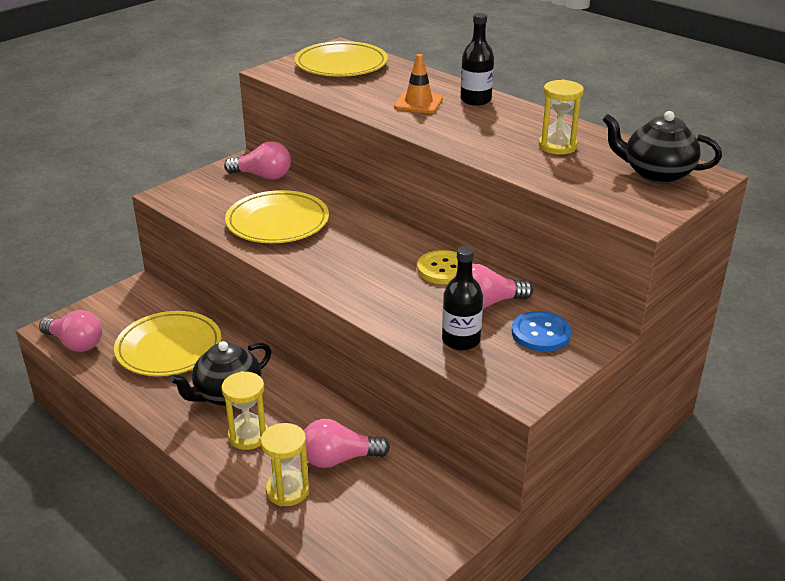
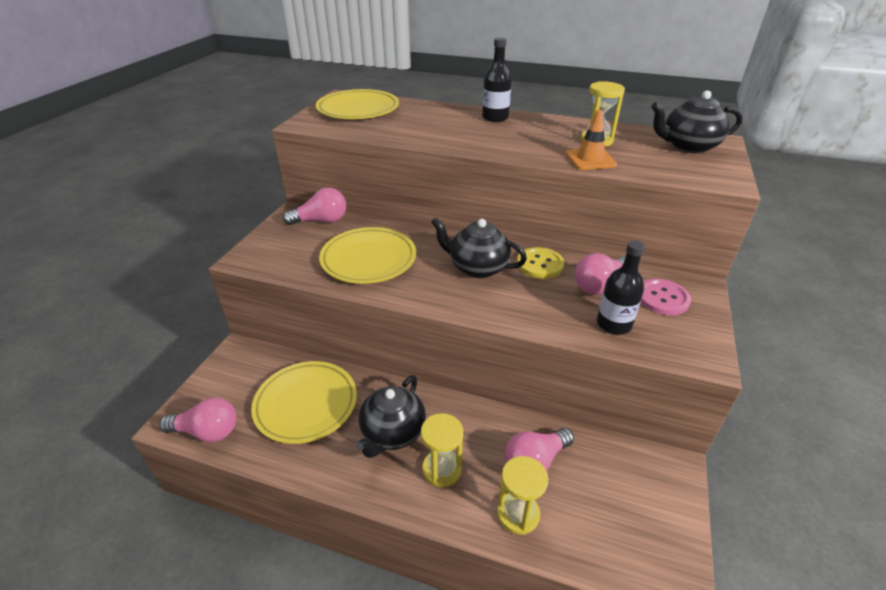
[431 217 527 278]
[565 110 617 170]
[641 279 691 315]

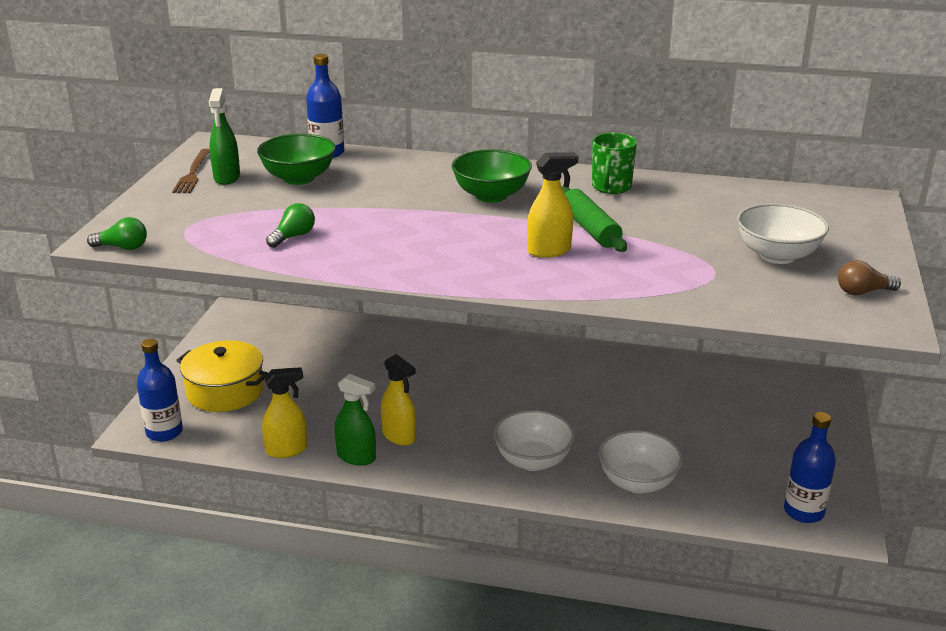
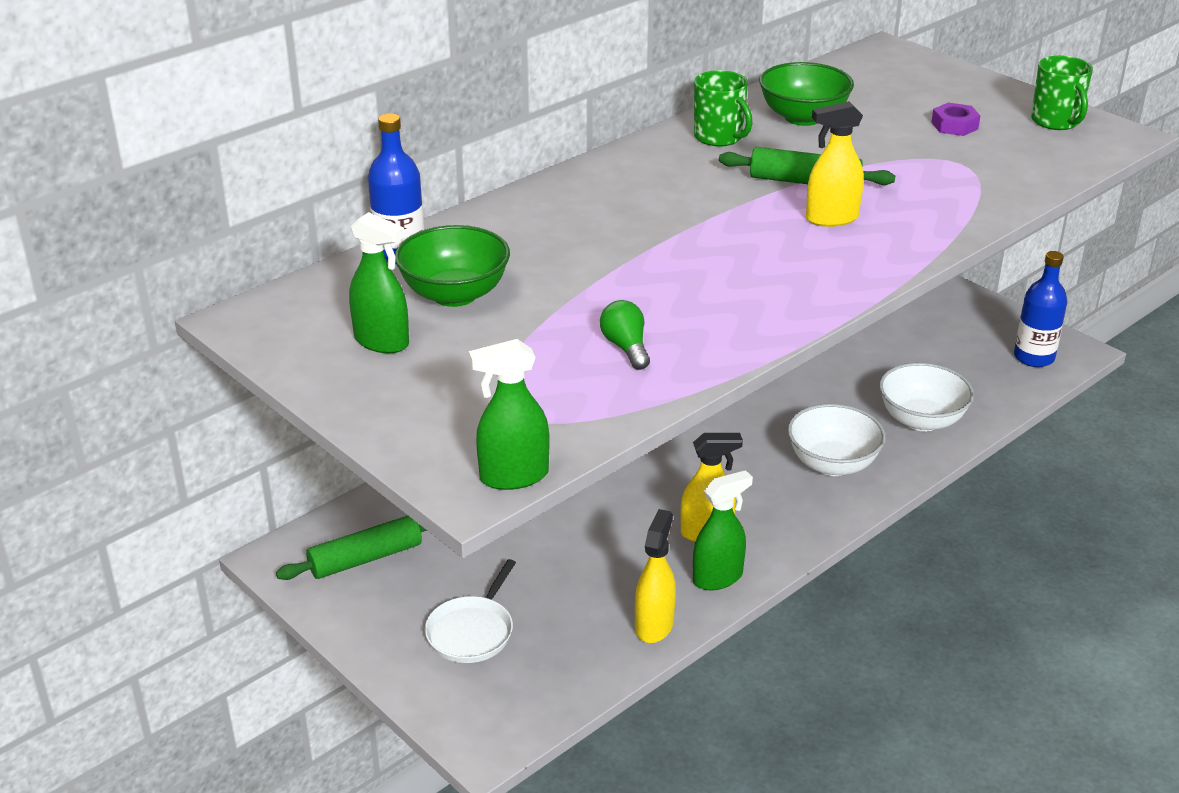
[276 516 427 580]
[425 559 516 663]
[469 339 549 490]
[759 62 854 126]
[806 101 864 227]
[931 102 980 136]
[1031 56 1093 130]
[137 339 183 442] (first image)
[172 149 210 193] (first image)

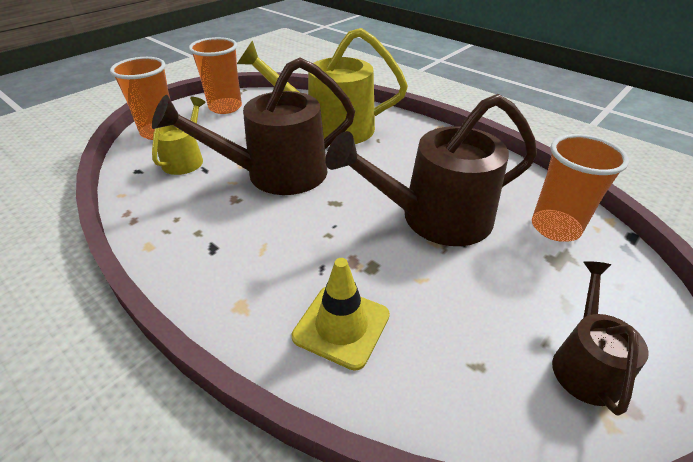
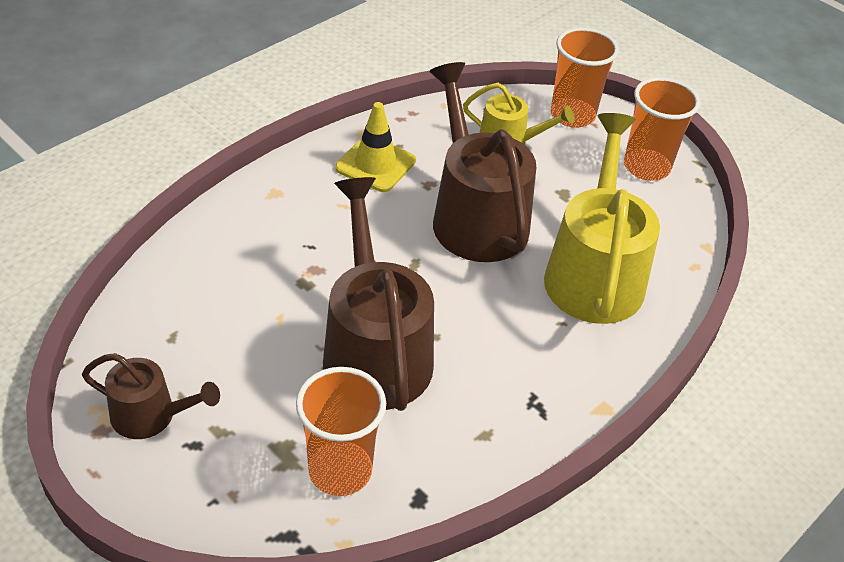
[335 102 416 192]

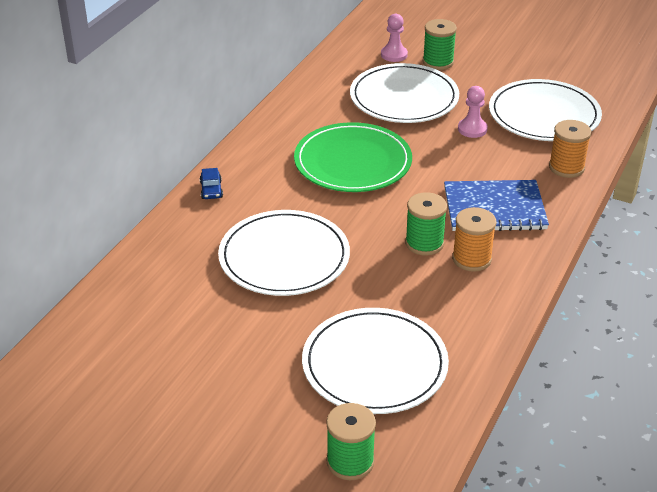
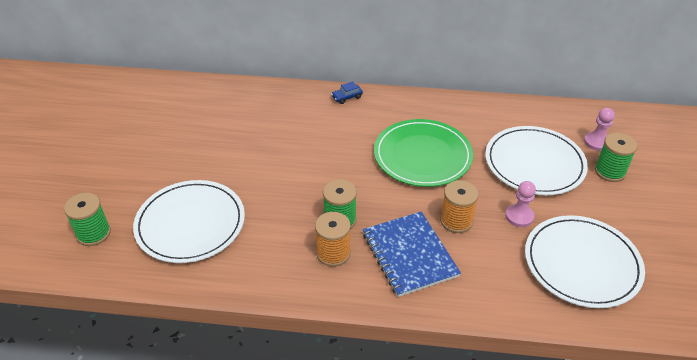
[440 180 479 233]
[218 210 350 296] (first image)

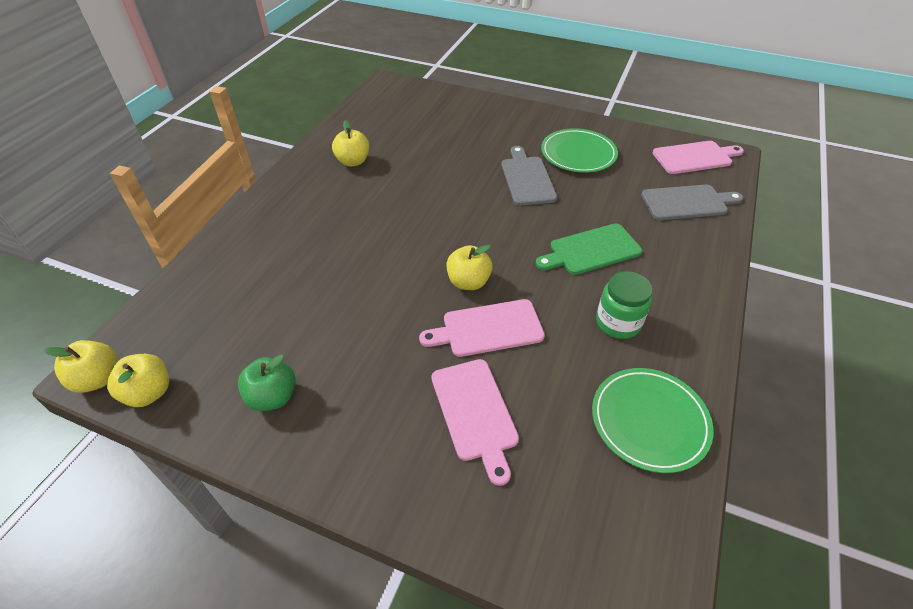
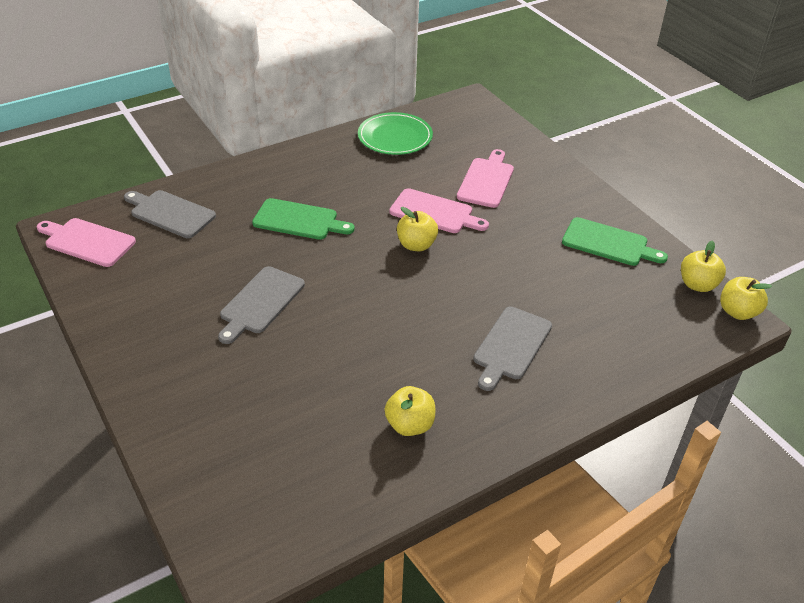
[473 306 552 391]
[562 217 668 266]
[541 128 618 173] (first image)
[596 271 652 339] (first image)

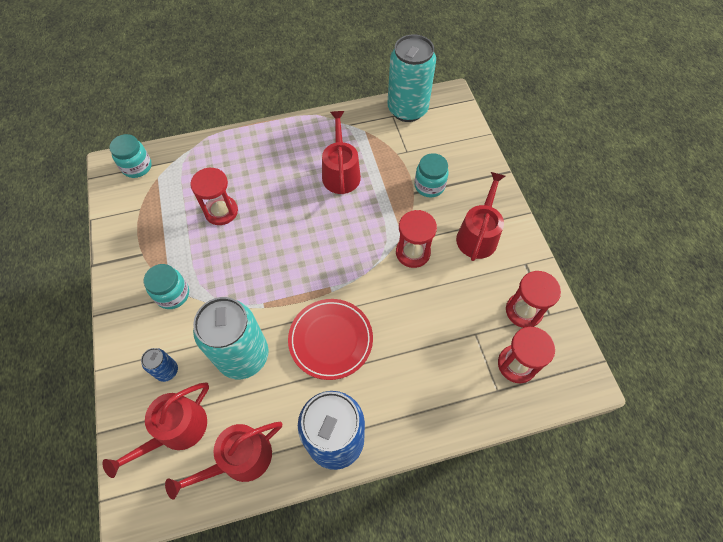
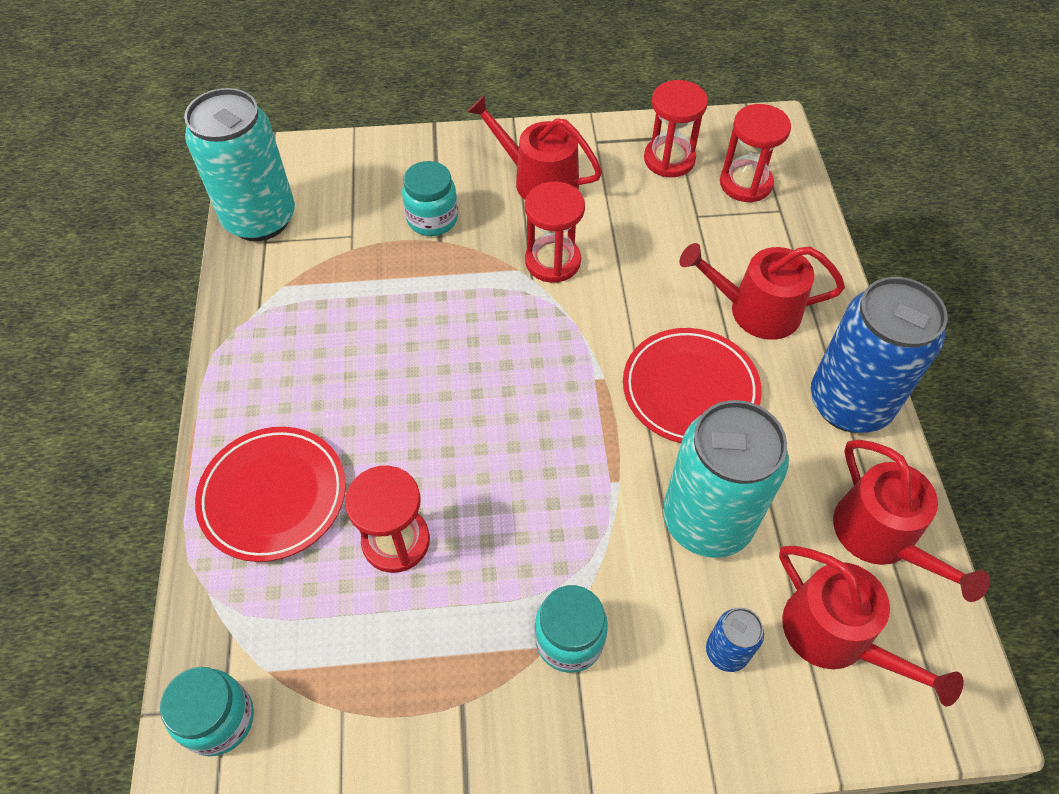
[195 427 346 562]
[679 243 845 340]

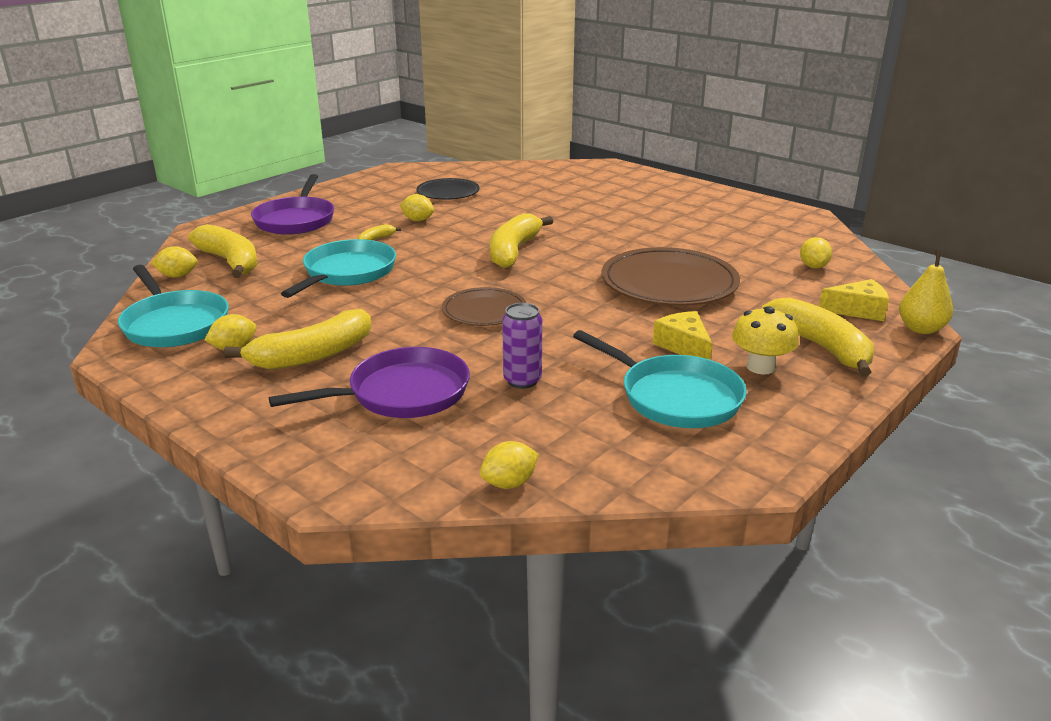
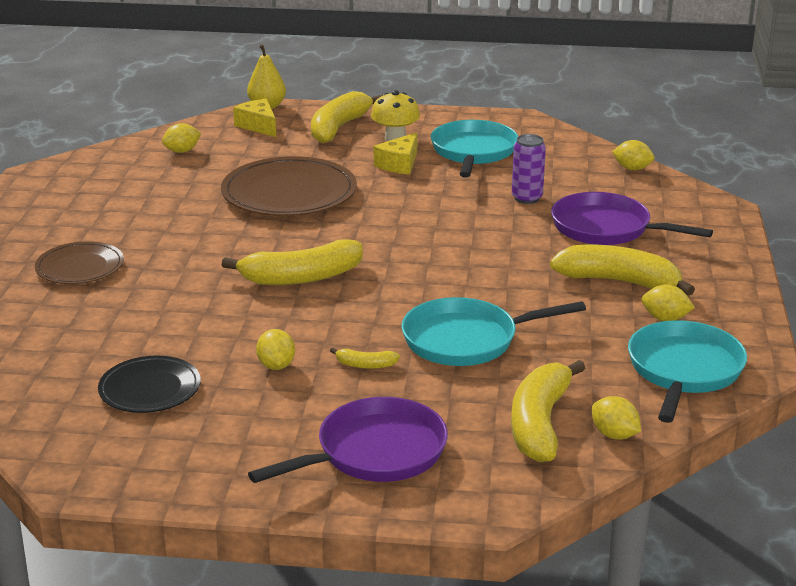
[35 241 124 284]

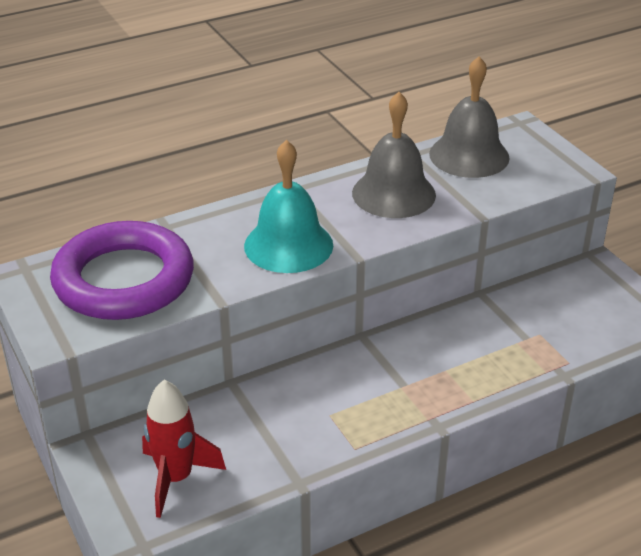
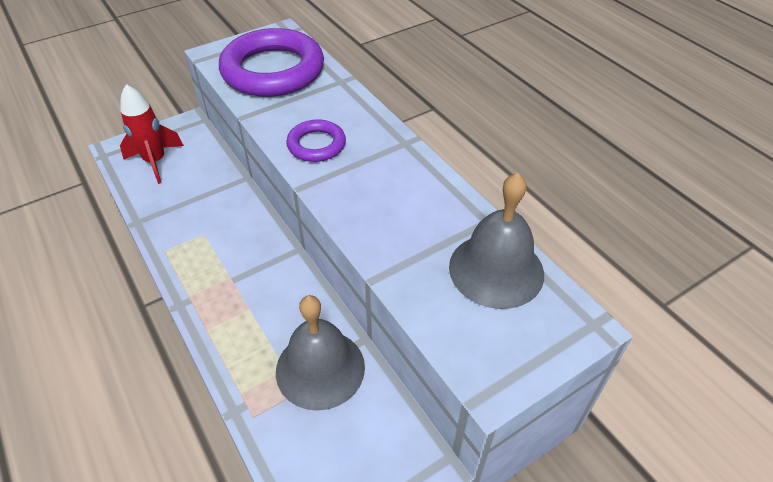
[276 295 365 411]
[286 120 346 162]

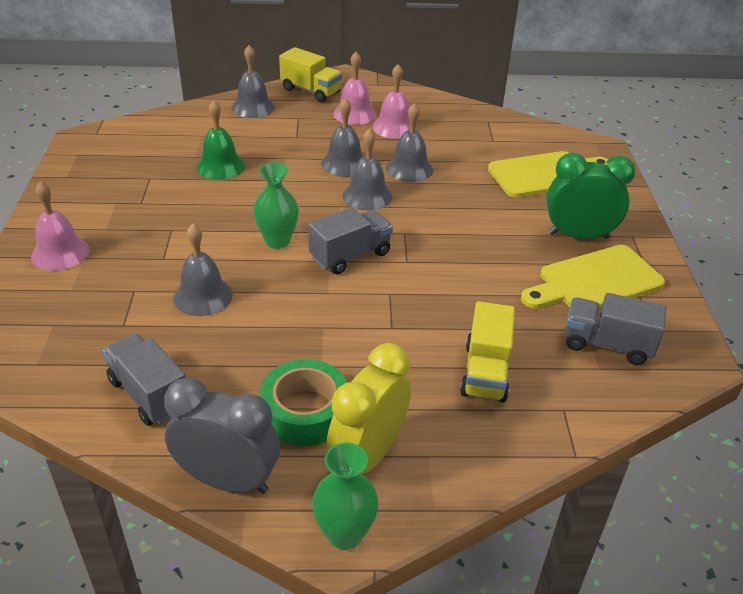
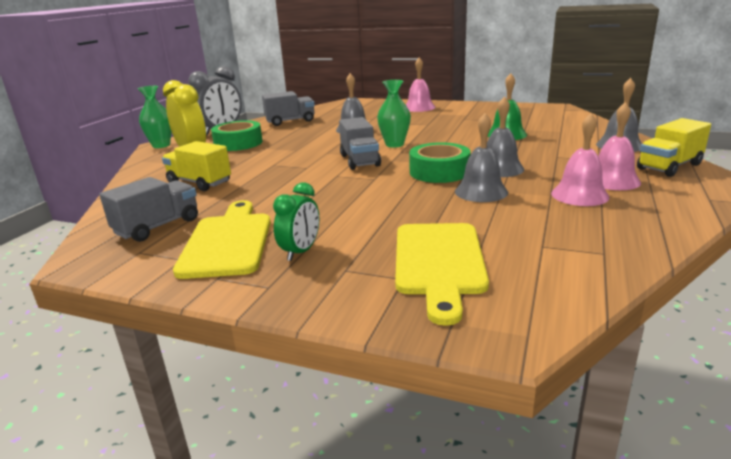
[273 182 319 261]
[409 142 471 183]

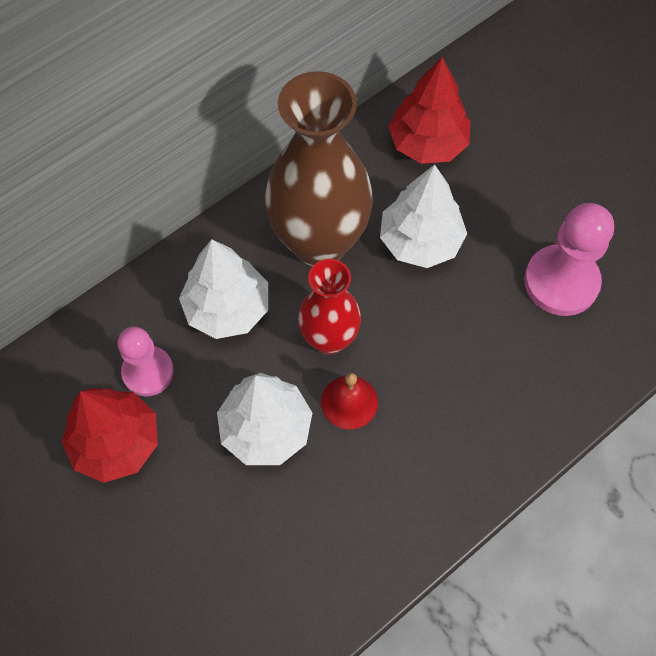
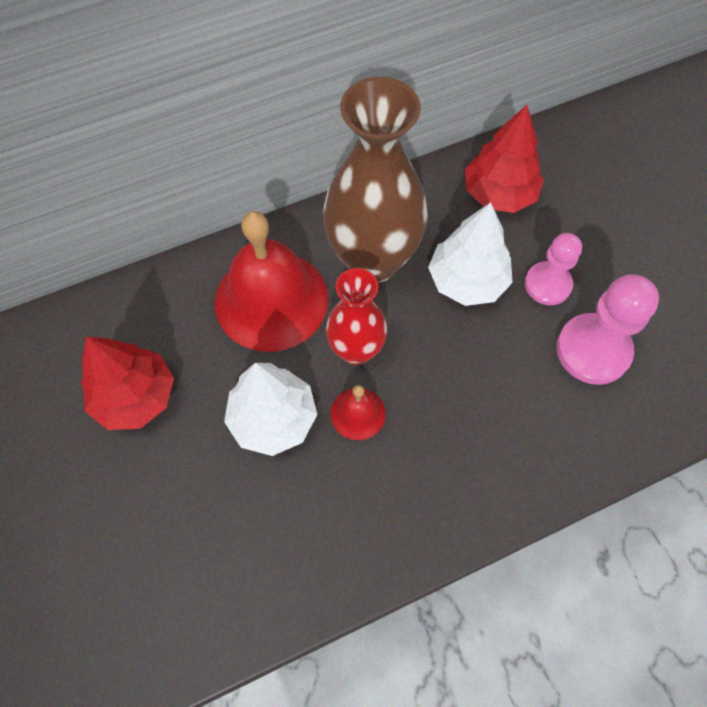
[215 211 328 352]
[525 233 582 305]

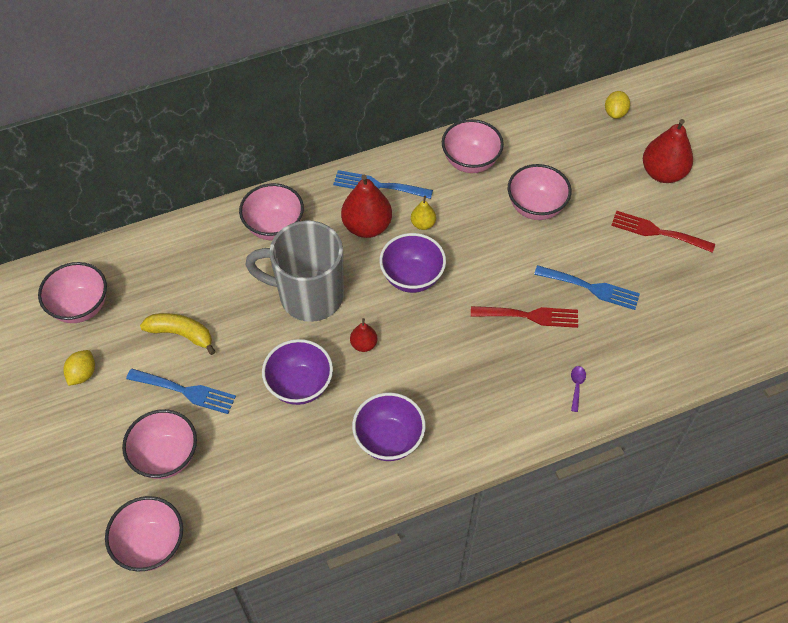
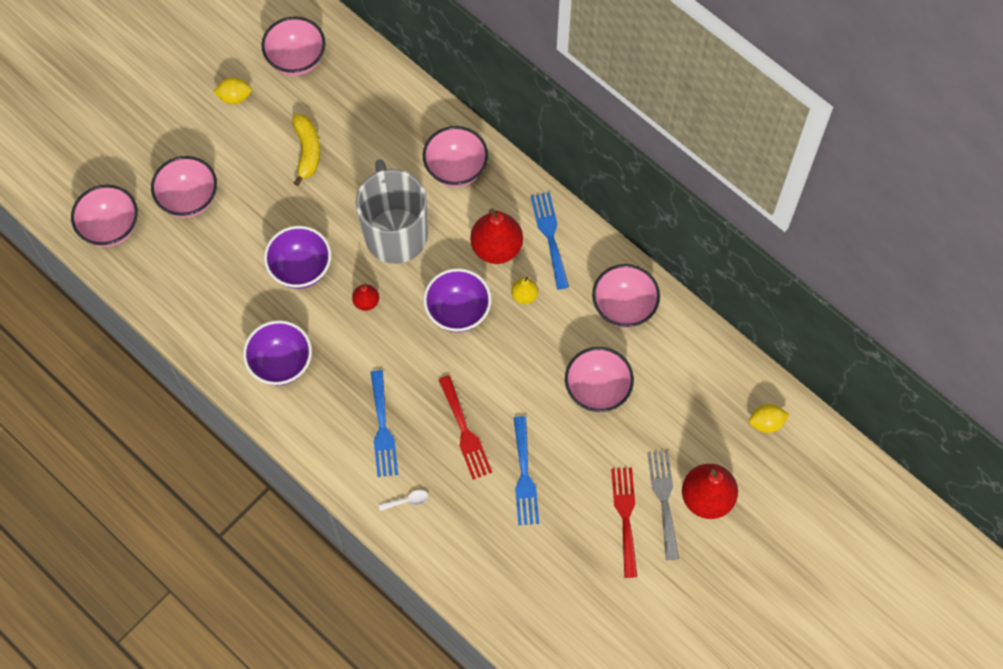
[371 370 398 477]
[378 490 428 511]
[648 451 679 560]

